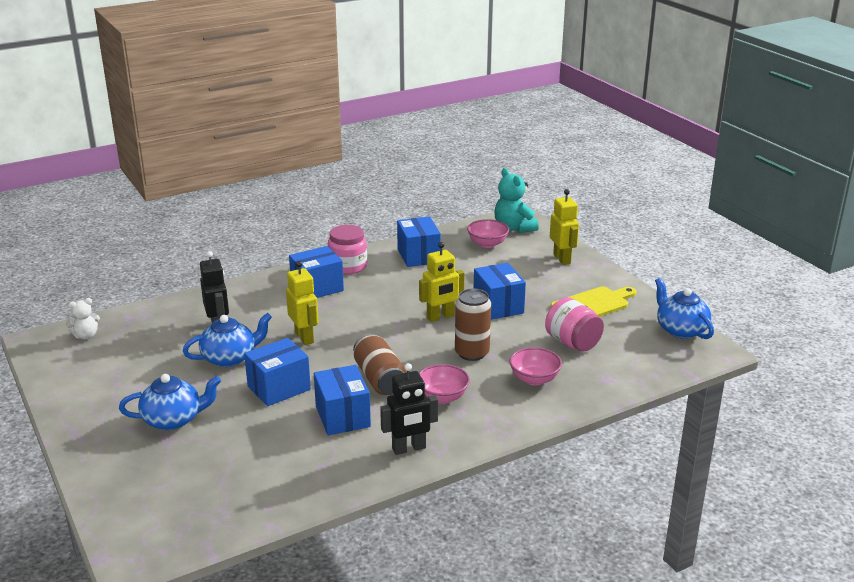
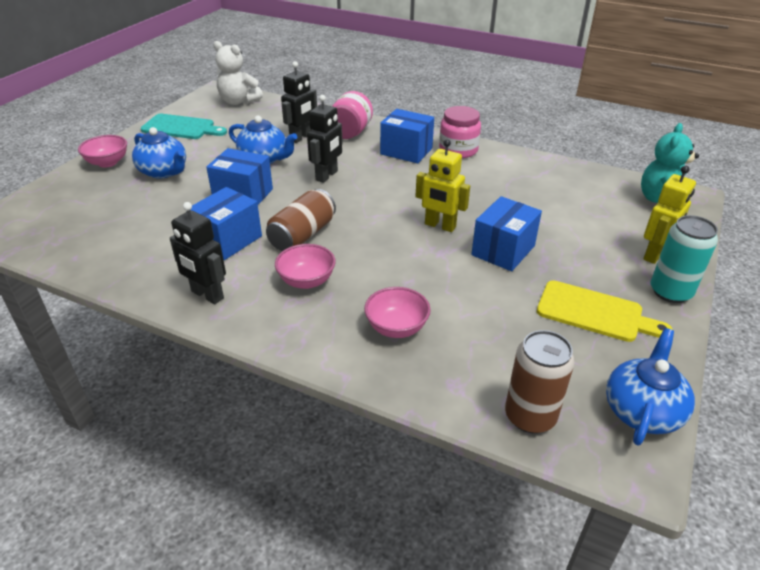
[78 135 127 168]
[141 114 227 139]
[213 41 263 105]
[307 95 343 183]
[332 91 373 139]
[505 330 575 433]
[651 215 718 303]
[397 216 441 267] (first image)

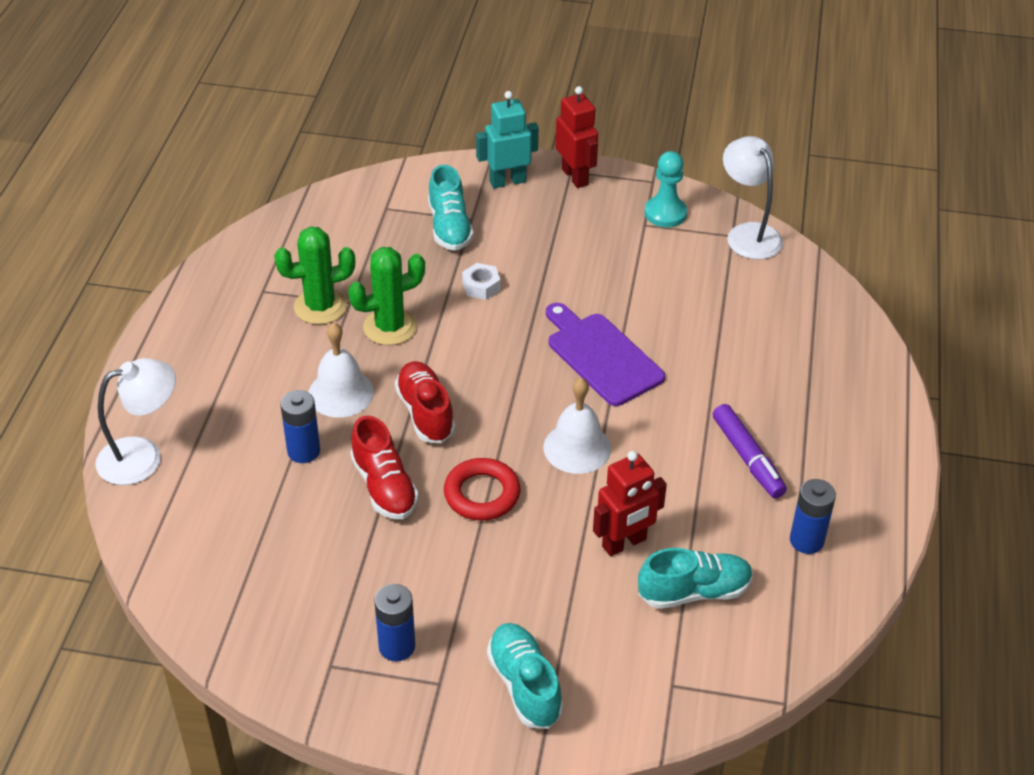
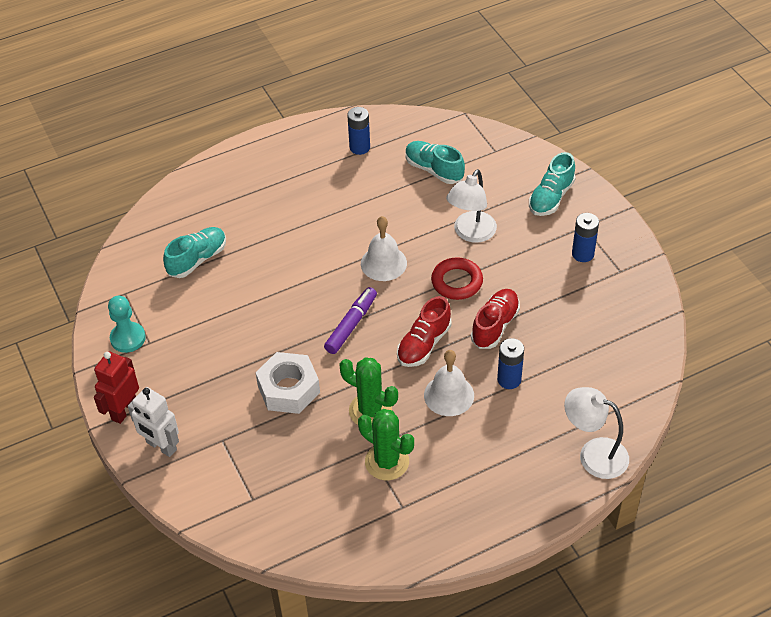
[128 387 179 457]
[163 227 226 278]
[256 352 320 414]
[324 287 377 354]
[446 169 497 243]
[546 303 665 406] (first image)
[593 451 667 556] (first image)

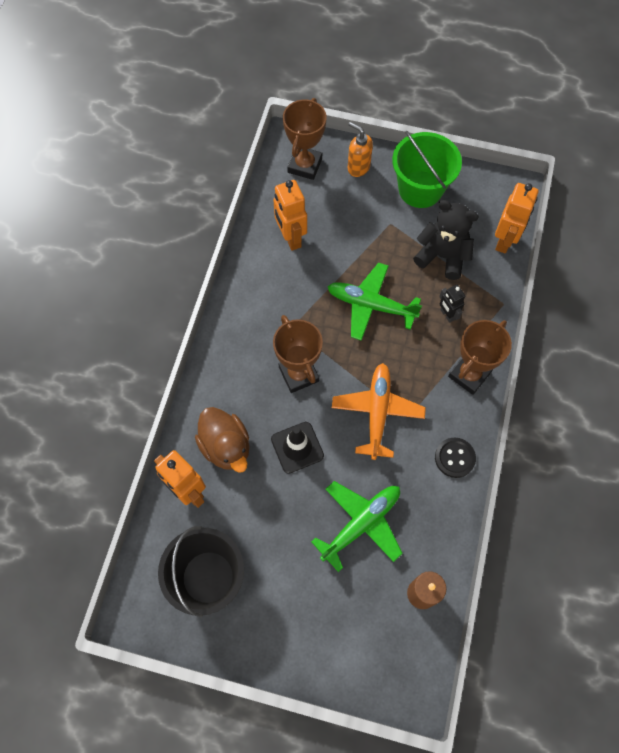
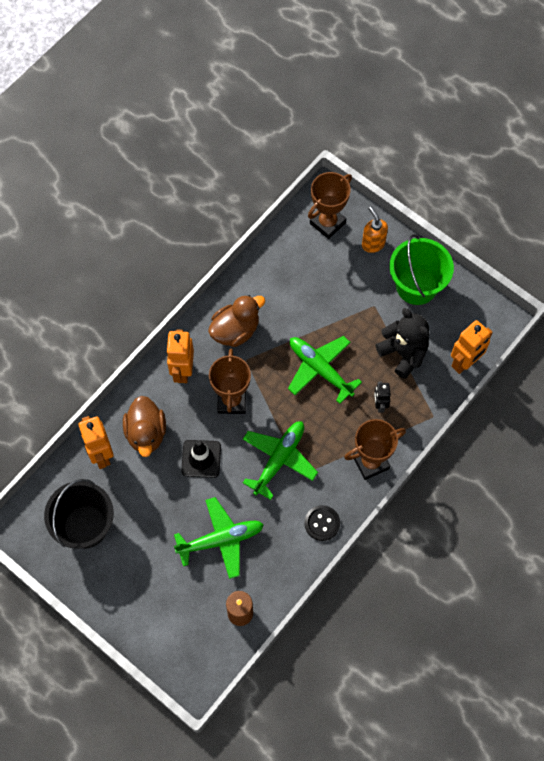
[166 329 194 383]
[208 295 265 347]
[243 421 318 500]

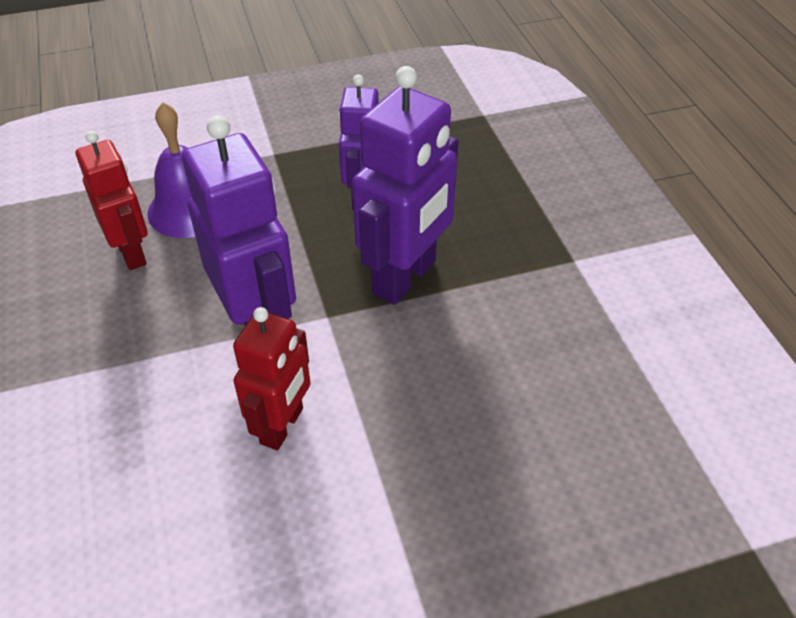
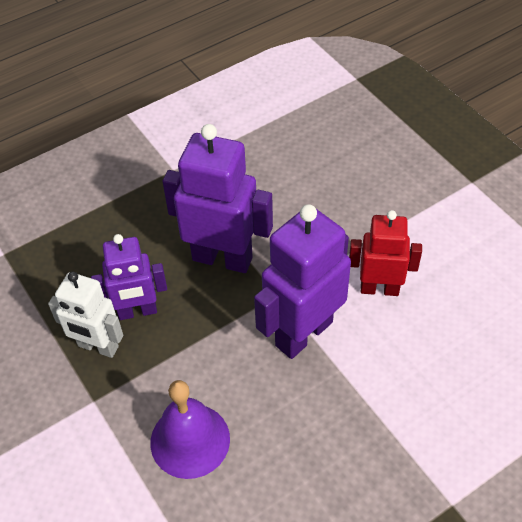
[48 272 123 358]
[76 131 148 270] (first image)

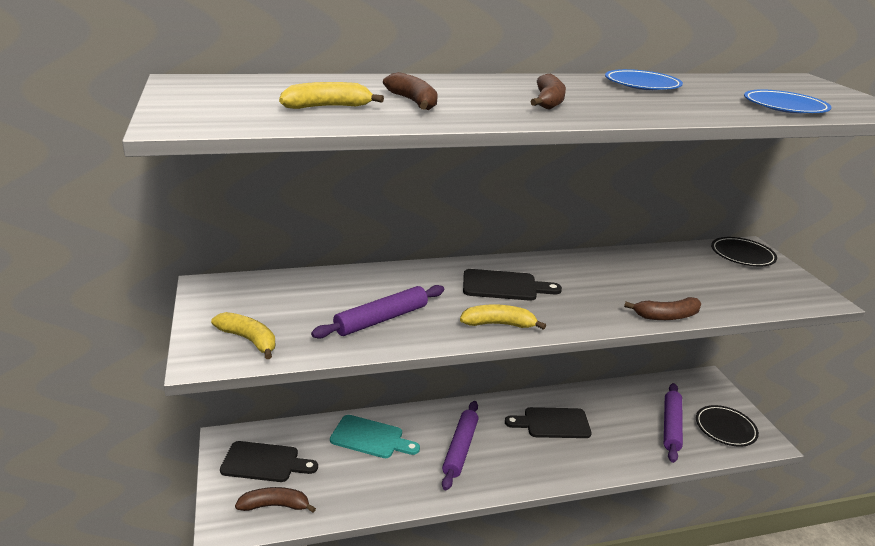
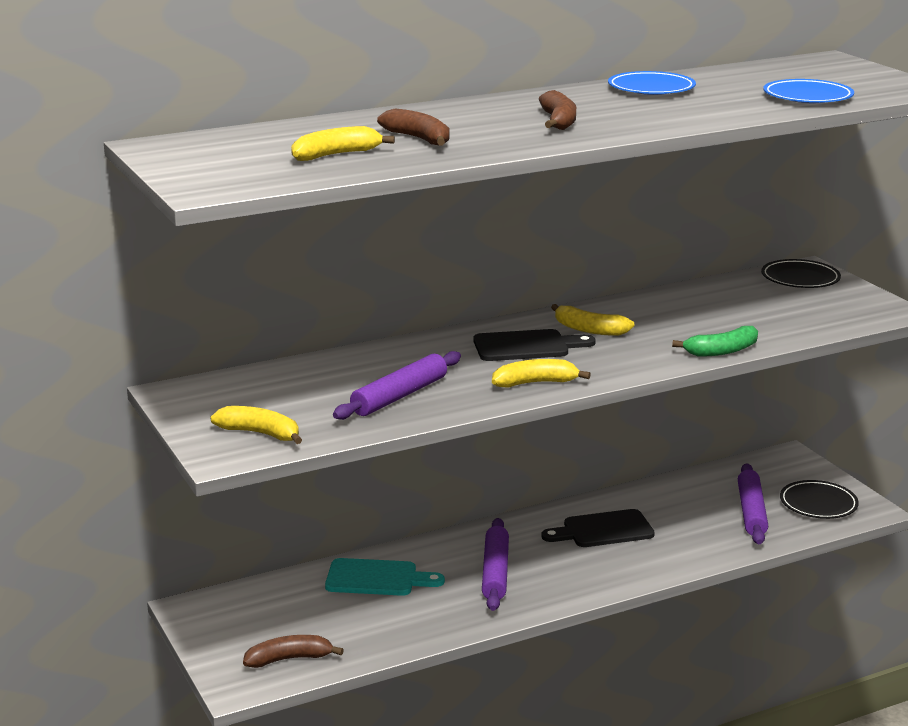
[551 304 634 336]
[672 326 758 356]
[220 441 318 482] (first image)

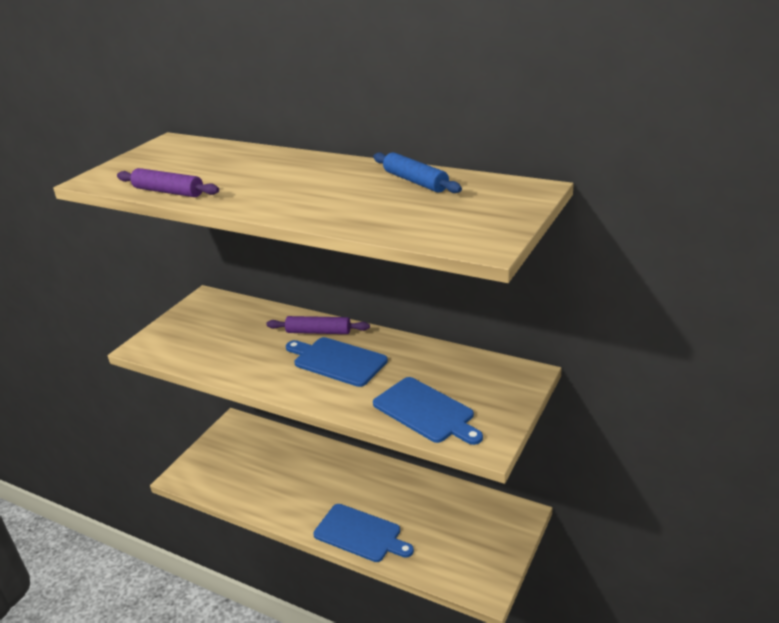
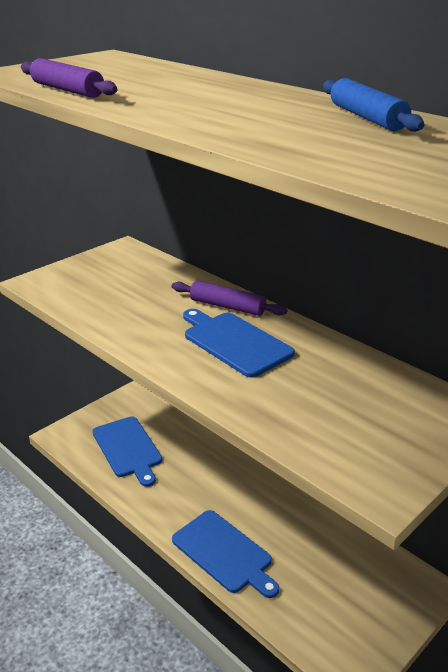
[92 416 162 487]

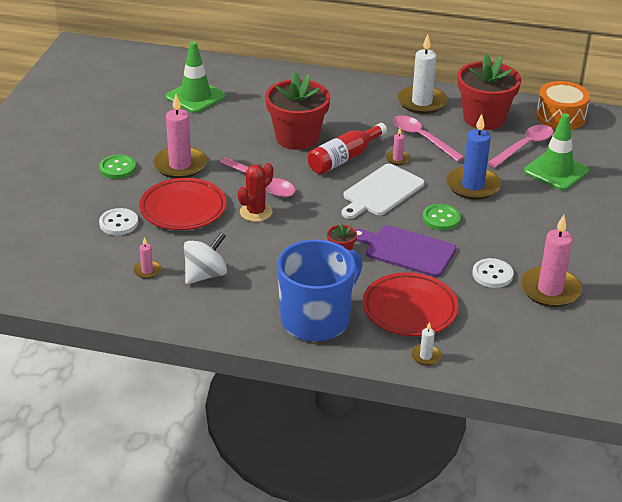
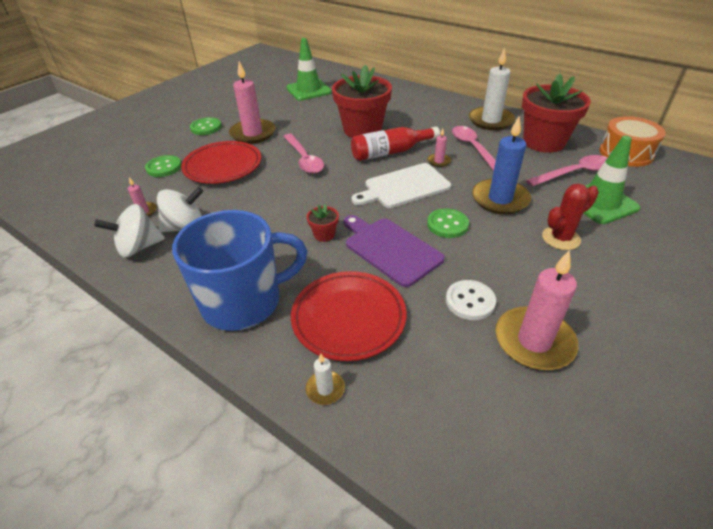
[94 204 165 258]
[145 155 181 177]
[542 184 599 250]

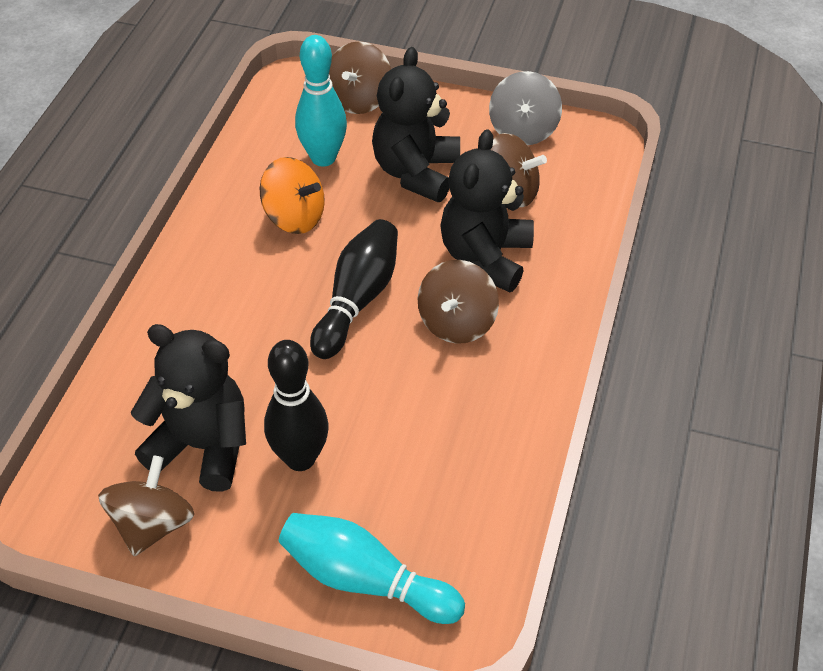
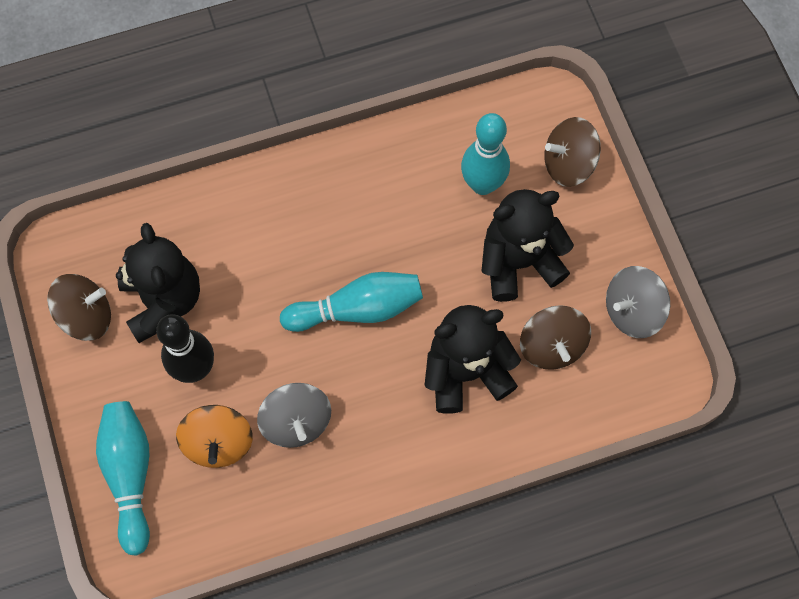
[176 405 253 468]
[257 383 331 448]
[280 272 423 332]
[418 260 499 343] (first image)

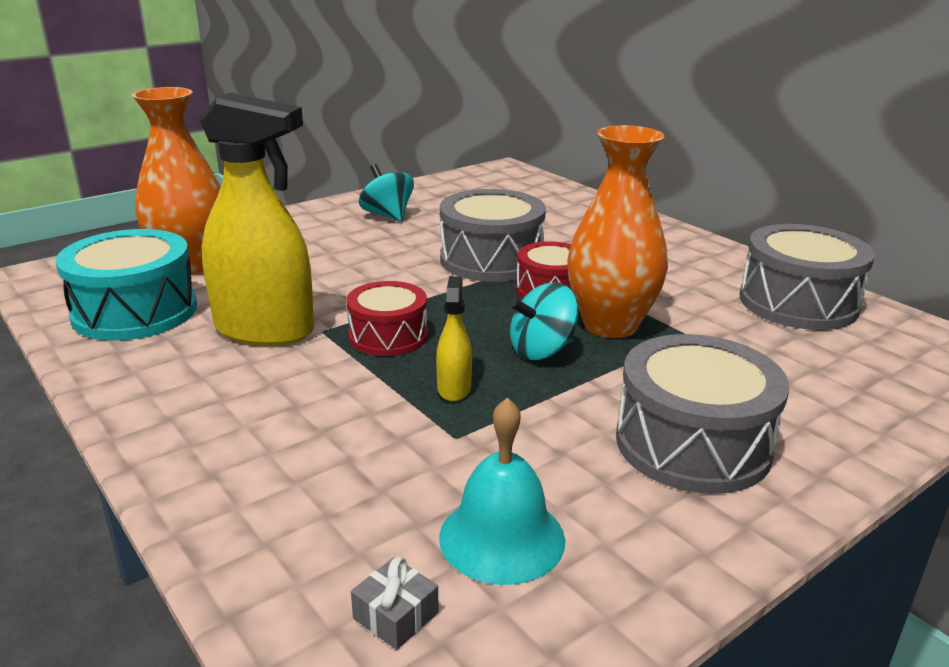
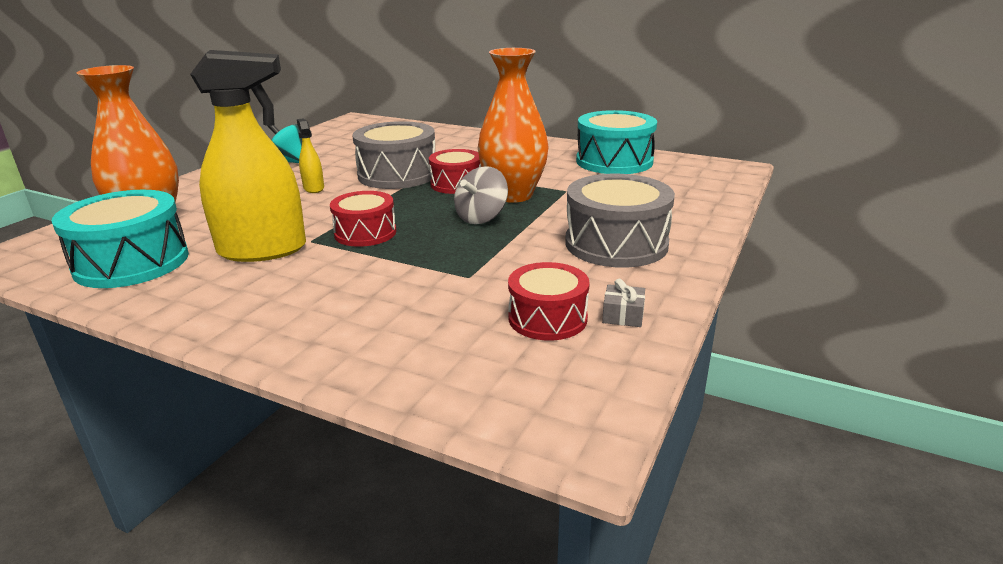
[297 118 324 193]
[454 166 508 224]
[508 262 590 340]
[576 110 657 174]
[602 279 645 327]

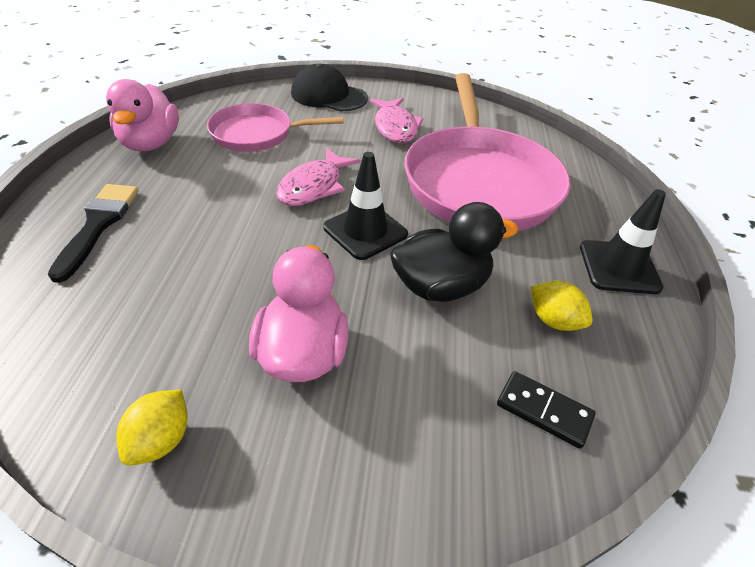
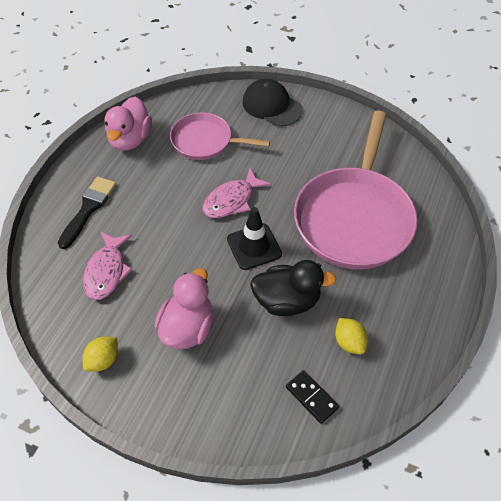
[83 231 133 300]
[580 189 666 294] (first image)

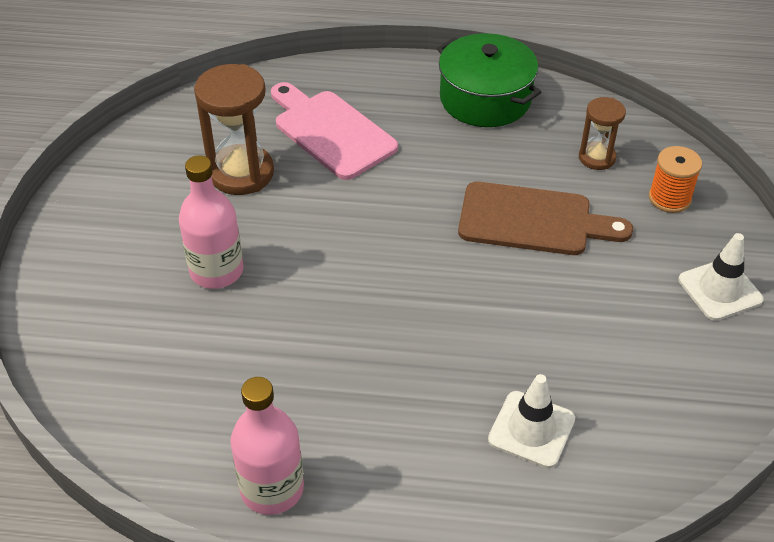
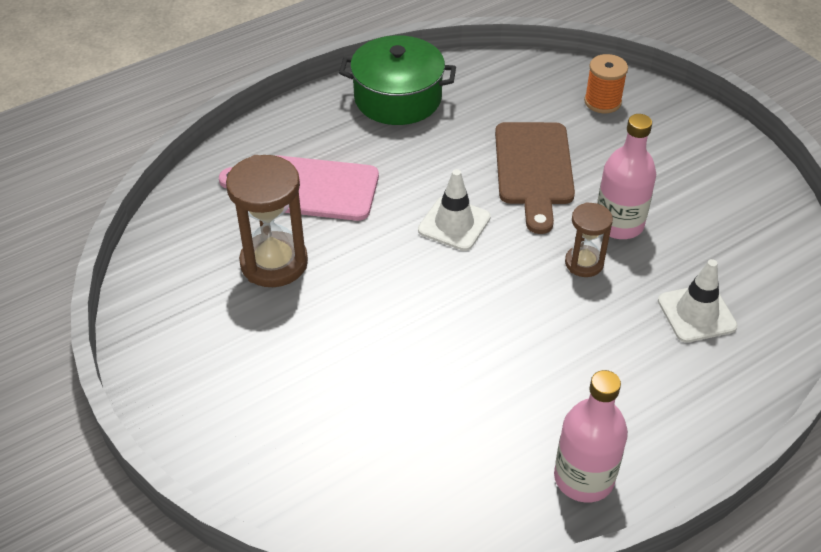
[418 169 491 251]
[495 122 575 234]
[565 202 613 277]
[597 114 656 239]

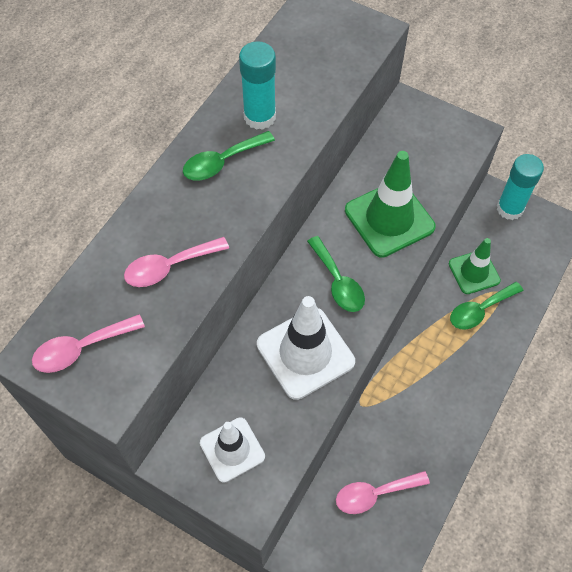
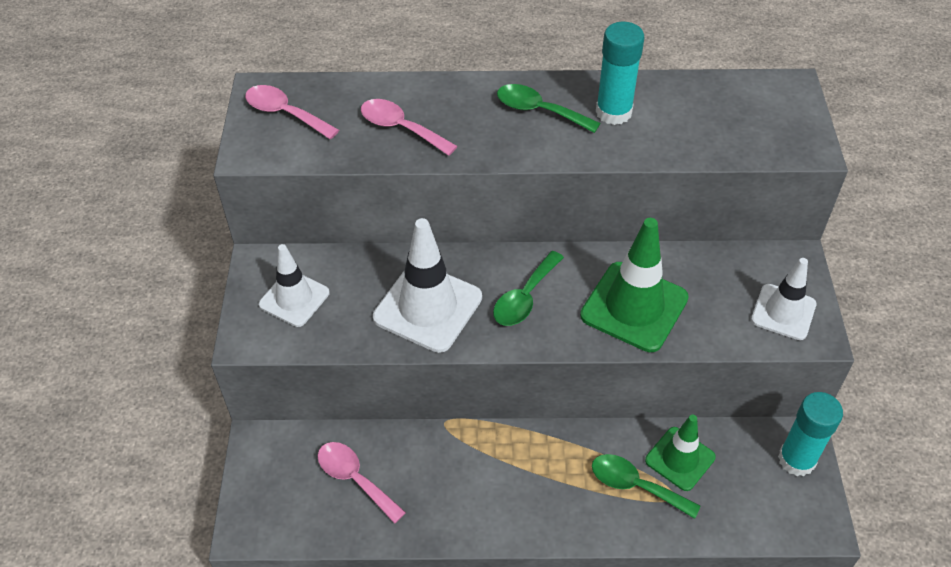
[751 258 816 340]

